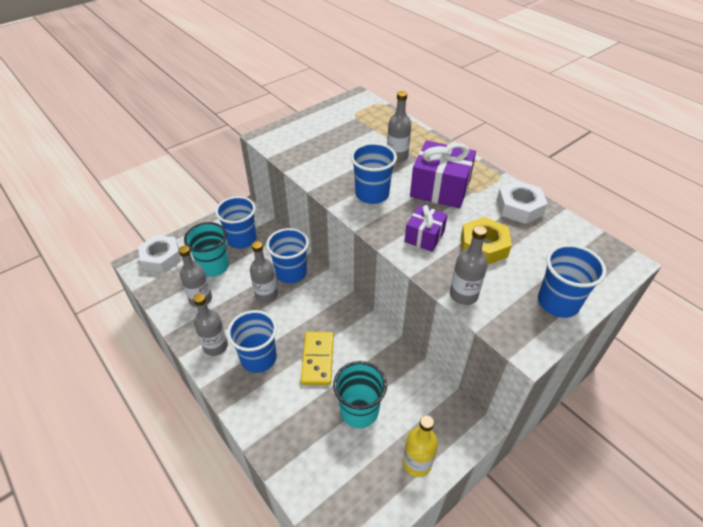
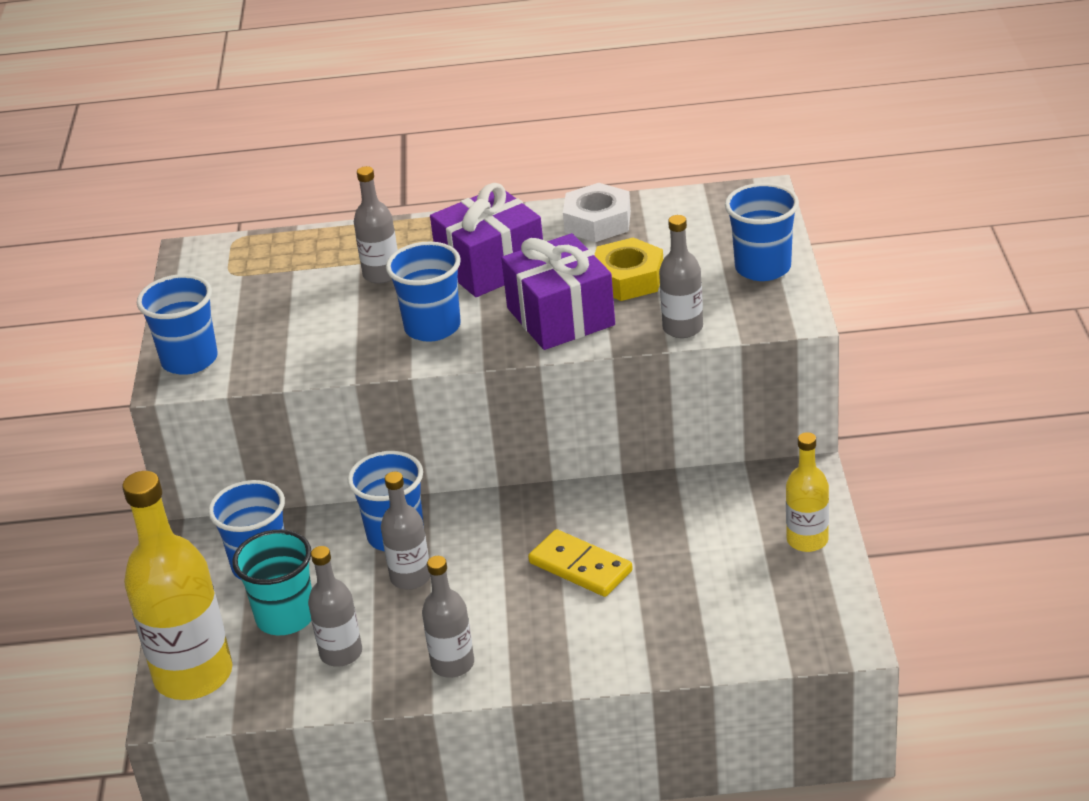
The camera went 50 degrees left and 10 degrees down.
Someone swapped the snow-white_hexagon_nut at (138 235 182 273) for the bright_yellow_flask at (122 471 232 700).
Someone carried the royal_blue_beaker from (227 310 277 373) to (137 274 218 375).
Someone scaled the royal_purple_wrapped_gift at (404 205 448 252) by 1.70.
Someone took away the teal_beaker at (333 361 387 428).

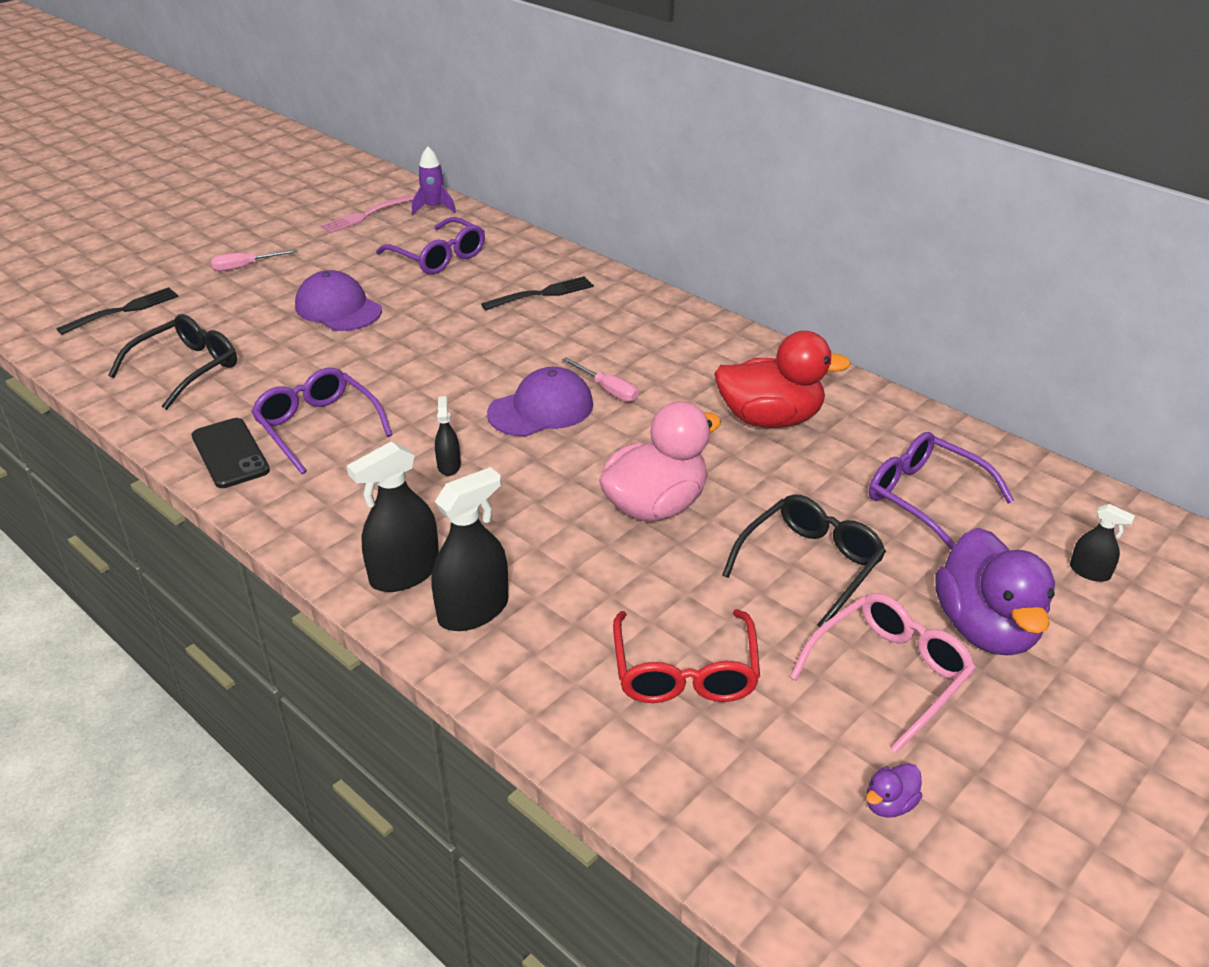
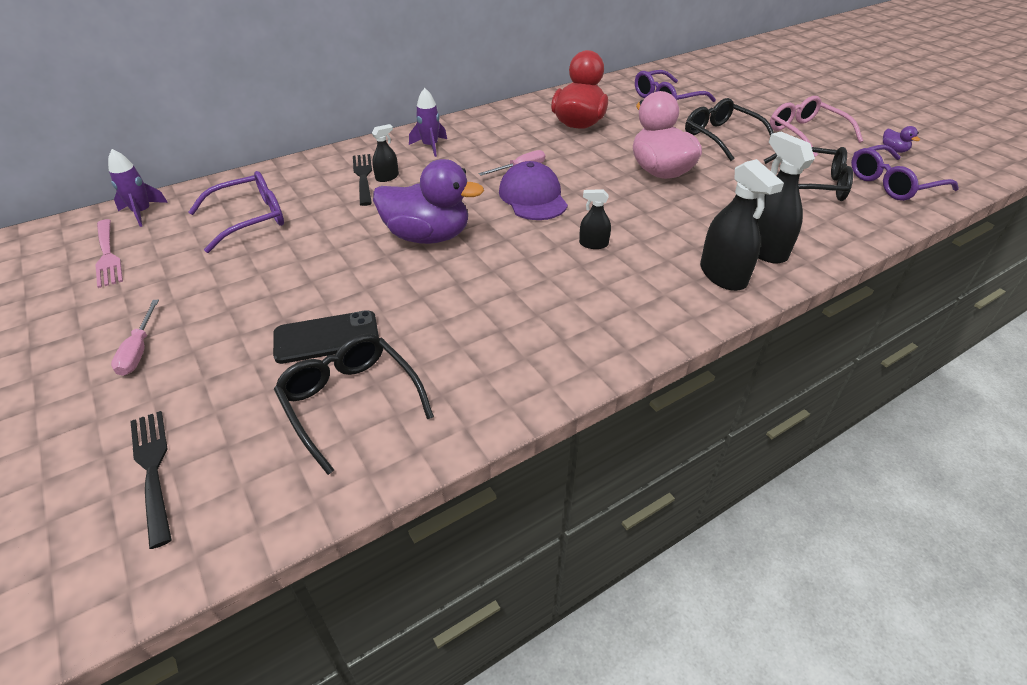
The camera went 75 degrees left and 5 degrees up.
Someone carried the ebony_mobile_phone from (192 418 270 488) to (273 310 379 364).
Someone carried the ebony_sprayer from (1070 504 1135 582) to (372 124 399 182).
Someone carried the royal_purple_rubber_duck from (935 528 1055 655) to (373 159 484 244).
Someone put down the royal_purple_toy_rocket at (409 88 447 157).
Someone repainted the scarlet_eyeglasses at (613 609 760 703), which became the ebony_eyeglasses at (764 147 853 201).
Someone carried the royal_purple_eyeglasses from (251 368 393 474) to (851 145 959 201).
Someone took away the royal_purple_cap at (295 270 382 331).

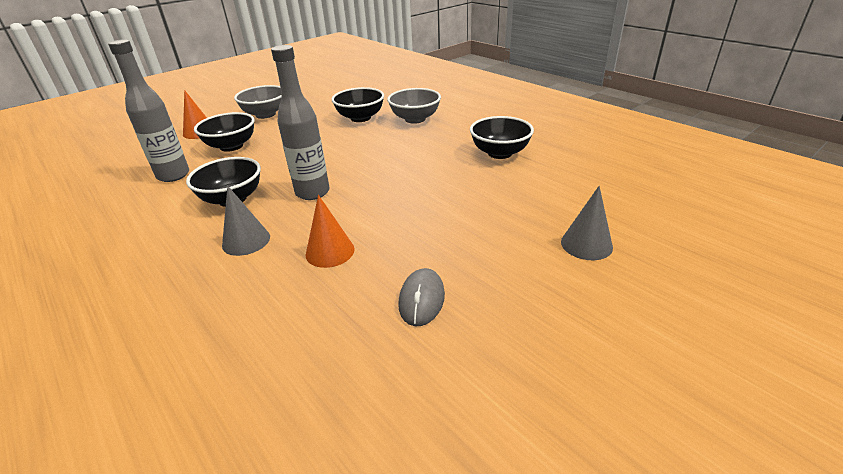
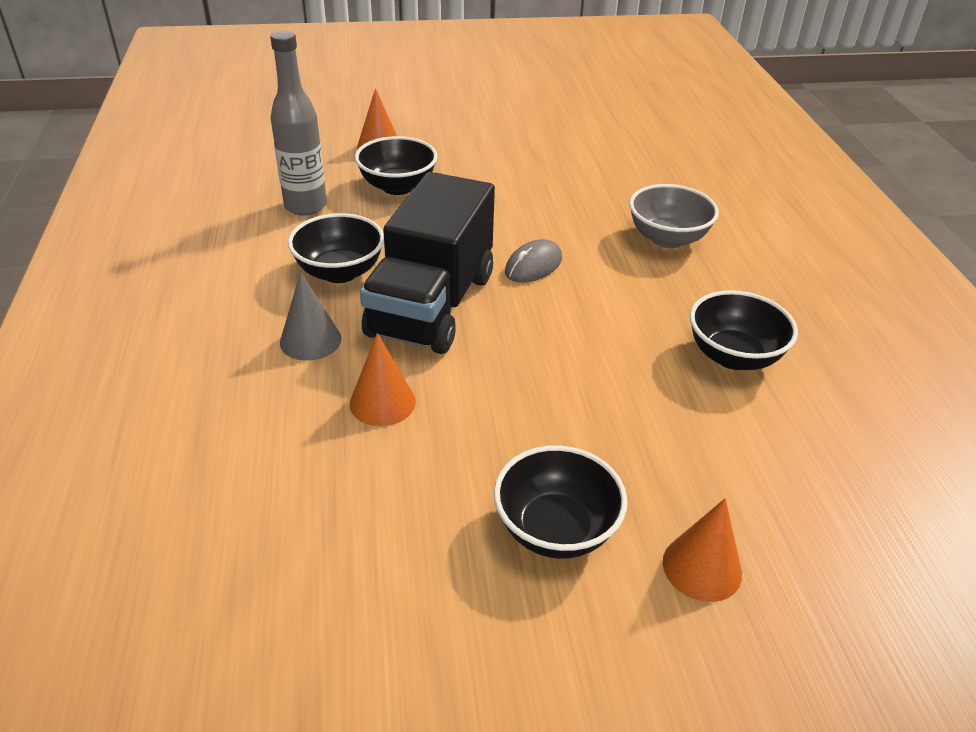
The camera went 30 degrees right and 5 degrees up.
Someone swapped the gray_flask at (271 45 330 200) for the ebony_toy_truck at (360 172 495 354).
Someone carried the ebony_serving_bowl from (331 87 384 122) to (494 445 627 559).
Someone carried the gray_PC_mouse from (398 268 445 326) to (505 239 562 283).
Someone repainted the gray_cone at (561 186 613 260), which became the orange-coloured_cone at (663 498 742 602).
Someone took away the gray_serving_bowl at (234 85 281 119).

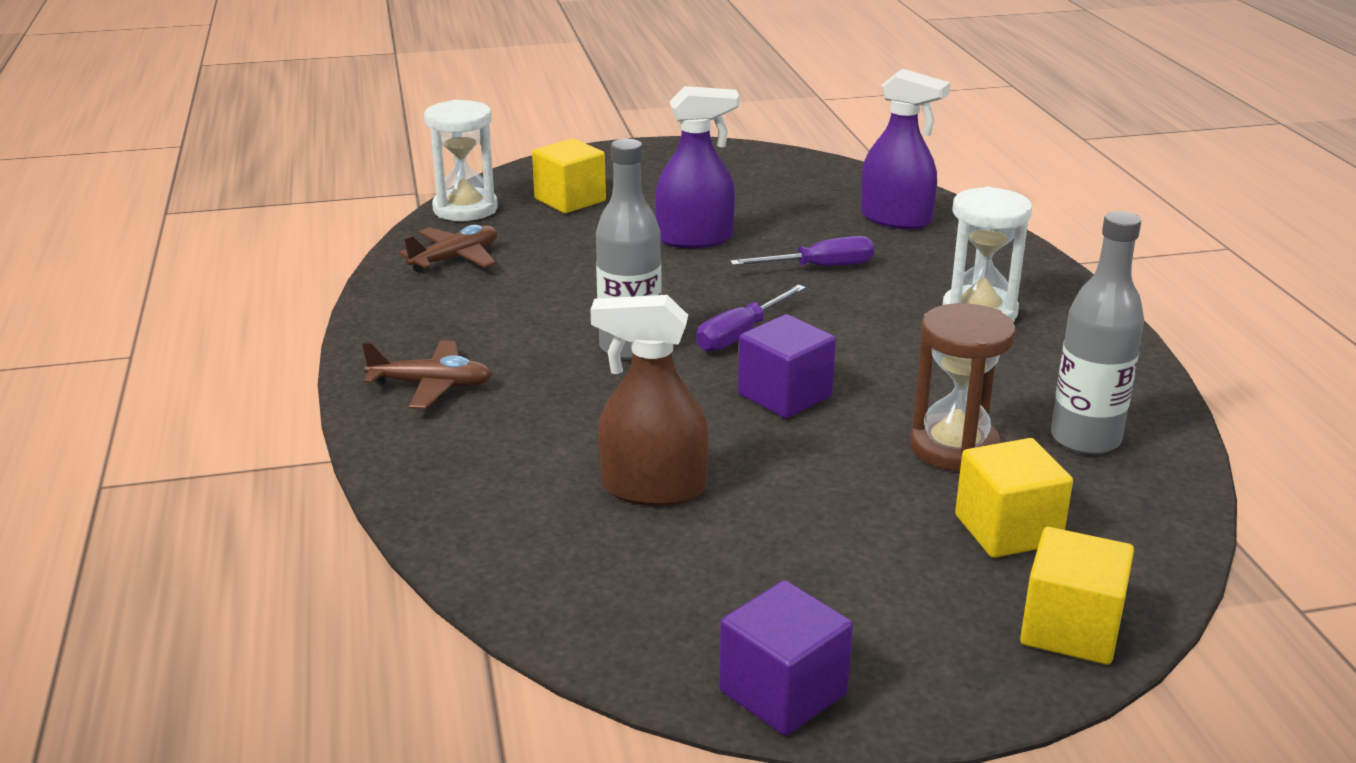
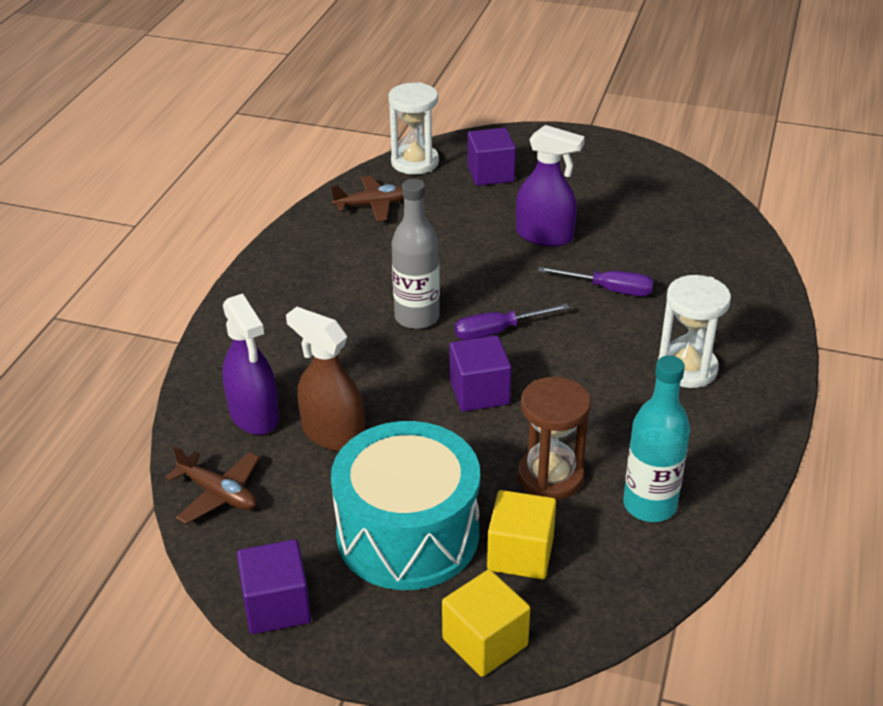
The camera went 30 degrees right and 10 degrees up.
Someone carried the dark_brown_aeroplane from (362 340 492 409) to (165 446 260 524).
Someone carried the royal_purple_sprayer from (861 69 950 229) to (222 293 279 435).
Someone put down the teal_drum at (331 421 480 590).
Someone repainted the bright_yellow_solid_cube at (532 138 606 213), which became the royal_purple_solid_cube at (467 128 516 186).
Someone repainted the gray_flask at (1051 211 1144 455), which became the teal_flask at (623 356 690 522).

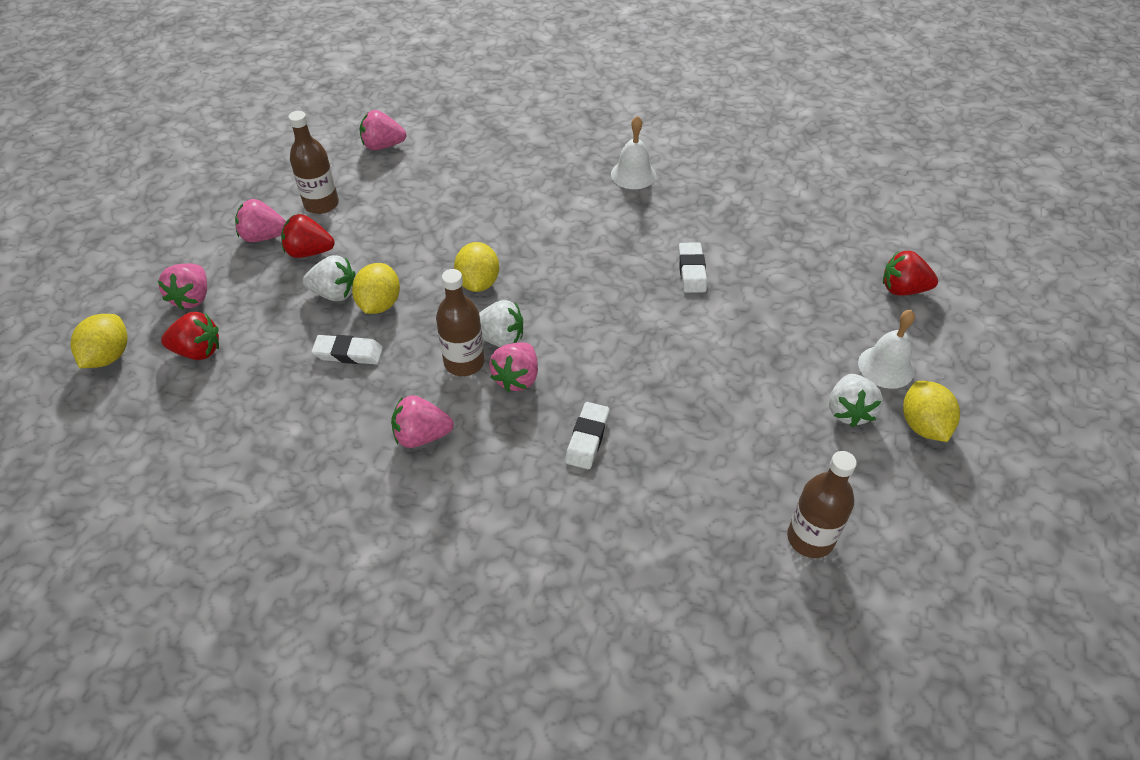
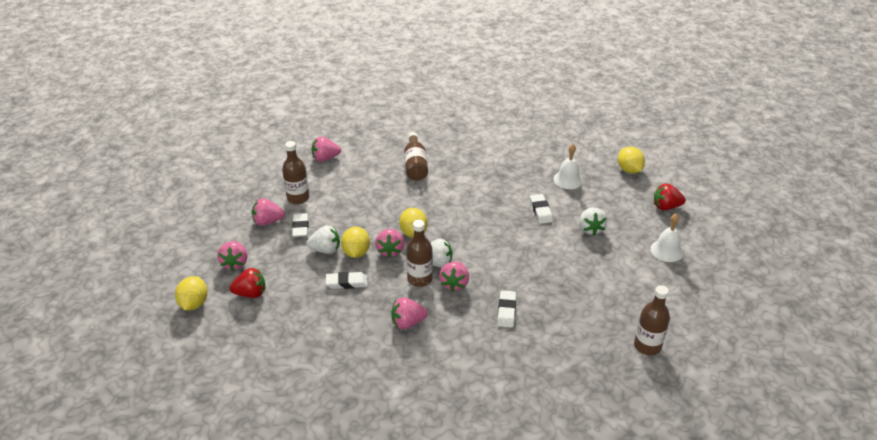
The camera went 10 degrees left and 10 degrees down.
Someone swapped the scarlet_strawberry at (281 214 334 258) for the snow-white_gum_eraser at (292 213 309 237).
Someone put down the rose-pink_strawberry at (375 229 404 258).
Someone put down the dark_brown_flask at (404 132 428 181).
Someone carried the snow-white_bell from (611 116 656 189) to (553 144 583 189).
Someone carried the snow-white_strawberry from (829 374 883 427) to (579 208 608 235).
Someone carried the bright_yellow_citrus_fruit from (903 381 960 442) to (618 147 645 174).

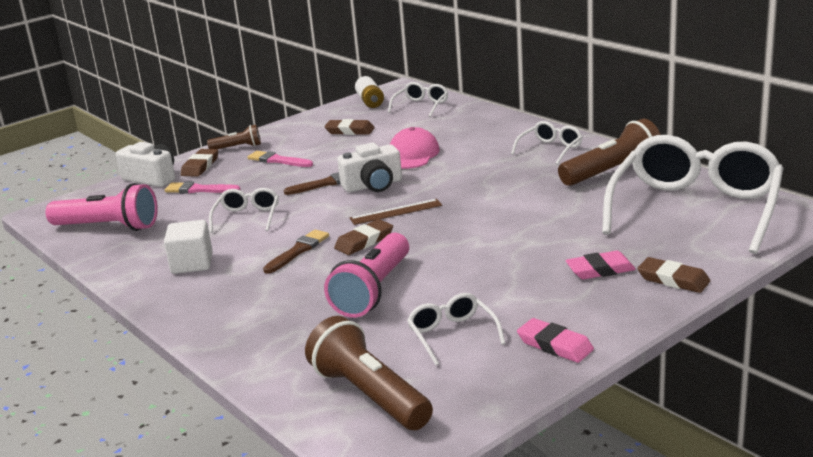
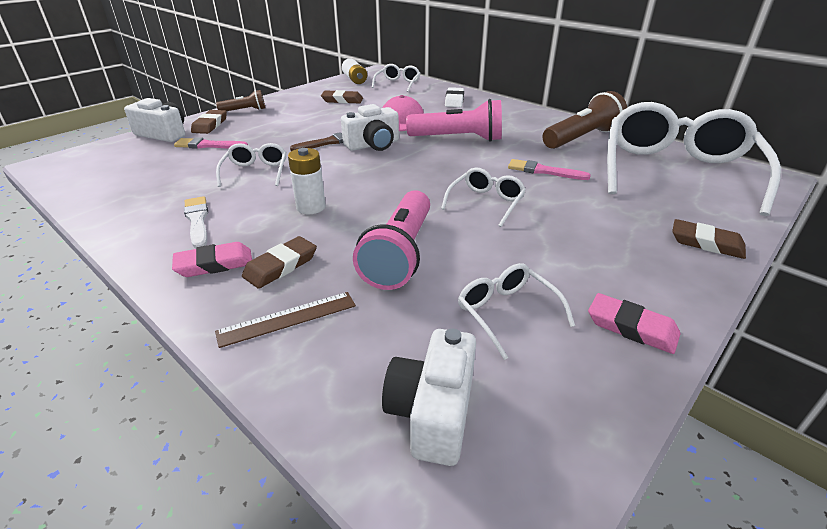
The camera went 10 degrees left and 10 degrees up.
Someone carried the rose-pink_gum_eraser from (565 251 636 279) to (172 242 252 277).
Someone swapped the snow-white_solid_cube at (164 220 213 274) for the snow-white_paint_brush at (184 196 208 248).
Someone carried the dark_brown_straightedge from (350 199 442 225) to (215 292 356 348).
Someone carried the dark_brown_gum_eraser from (334 219 393 255) to (242 236 317 289).
Someone swapped the dark_brown_paint_brush at (263 230 329 274) for the snow-white_AA_battery at (288 148 325 214).
Someone swapped the dark_brown_torch at (305 316 433 430) for the snow-white_photo_camera at (382 329 476 466).
Someone carried the rose-pink_torch from (45 183 158 231) to (406 99 502 142).
Someone carried the snow-white_eyeglasses from (511 121 582 165) to (441 168 526 227).
Someone put down the snow-white_gum_eraser at (445 87 464 107).
Someone carried the rose-pink_paint_brush from (248 151 313 167) to (508 159 591 180).

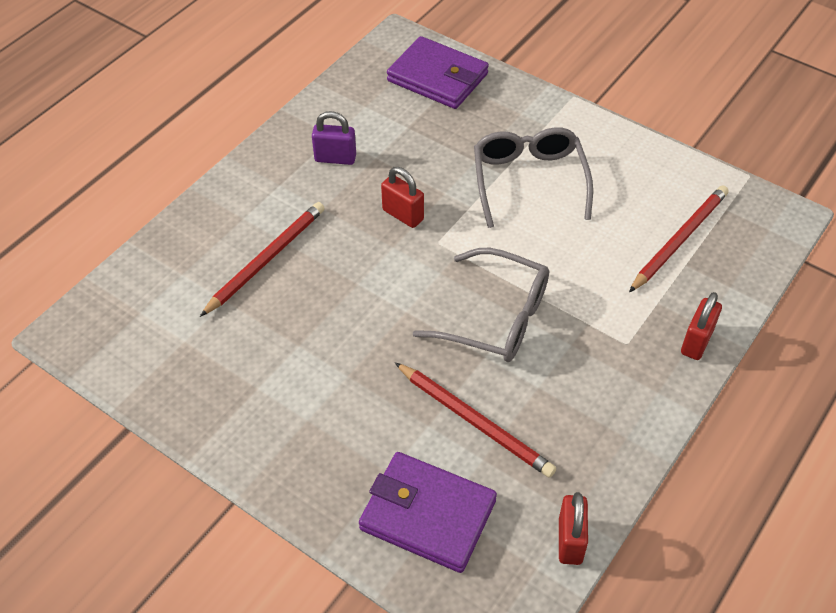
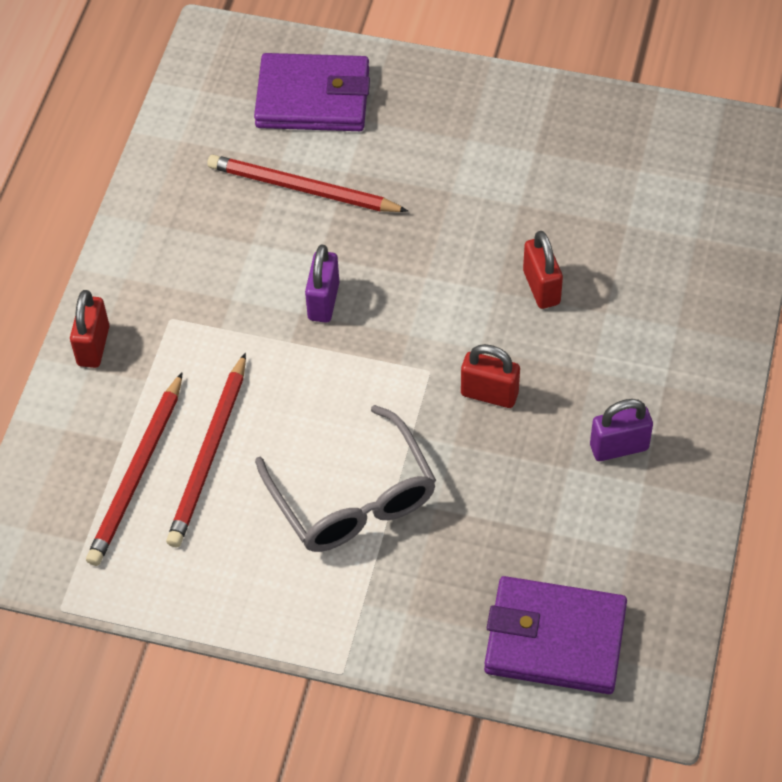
The camera went 160 degrees right and 5 degrees up.
Someone carried the scarlet_lead_pencil from (200 202 325 317) to (166 353 246 548).
Someone swapped the gray_eyeglasses at (413 248 549 362) for the royal_purple_small_lock at (305 244 339 323).
Someone carried the scarlet_small_lock from (559 492 588 565) to (523 231 563 309).

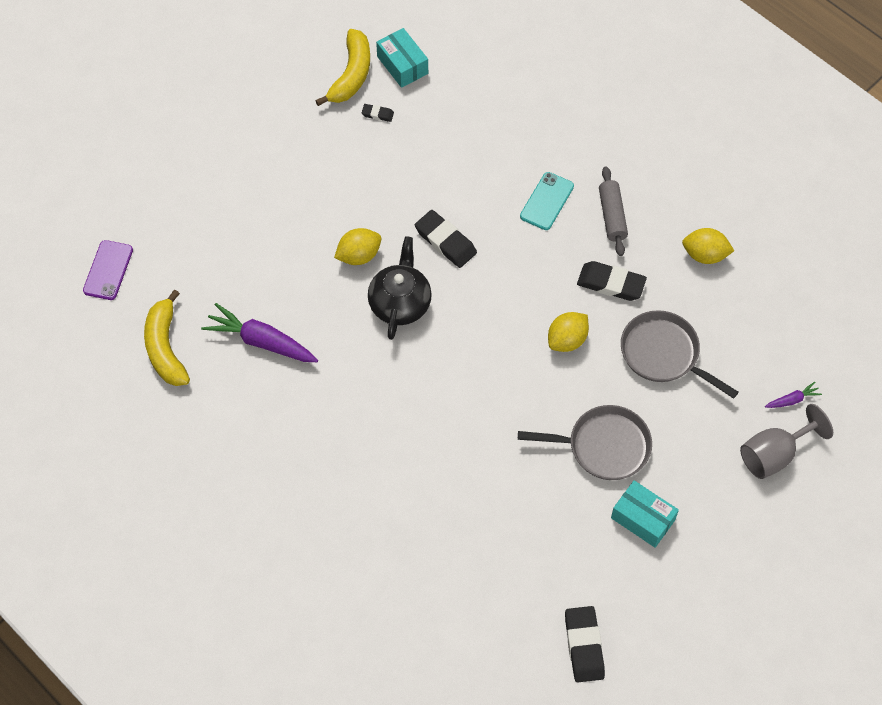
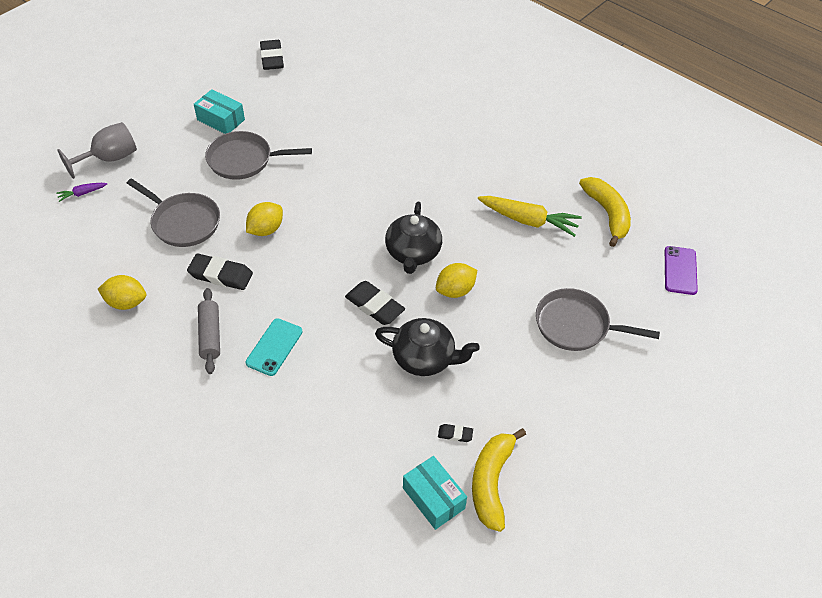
The camera went 175 degrees right and 10 degrees down.
Someone put down the ebony_tea_pot at (375 318 480 376).
Someone repainted the royal_purple_toy_carrot at (201 303 318 362), which became the bright_yellow_toy_carrot at (478 196 582 237).
Someone put down the gray_skillet at (536 288 660 351).

